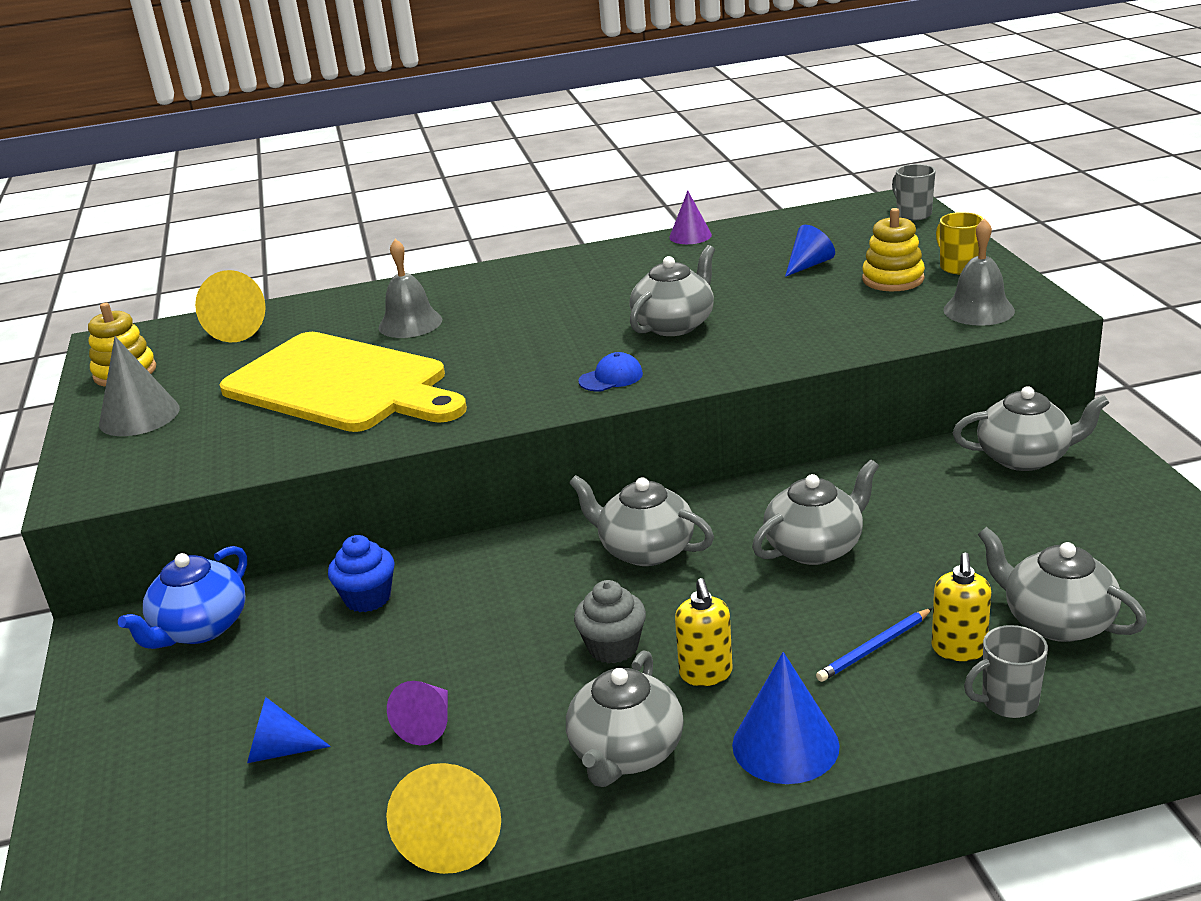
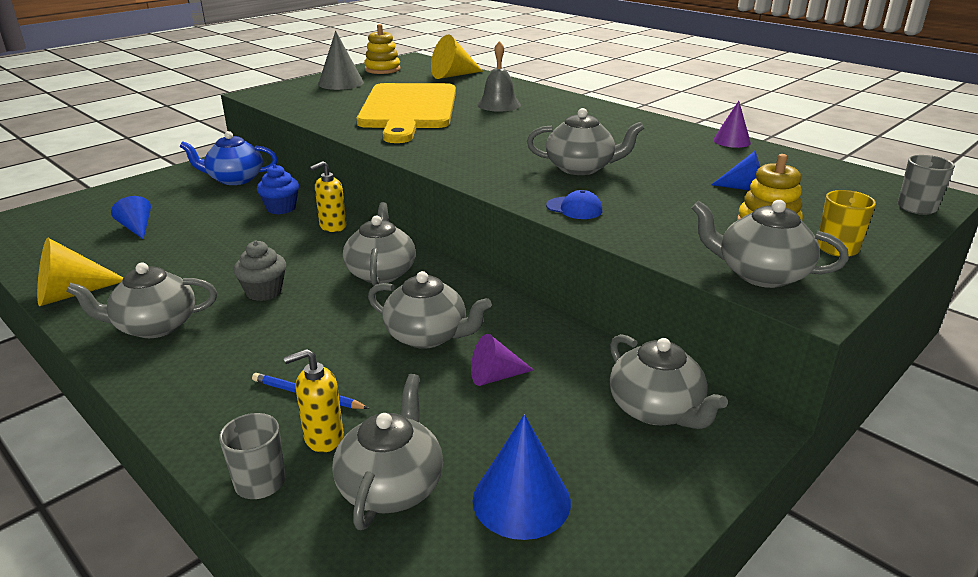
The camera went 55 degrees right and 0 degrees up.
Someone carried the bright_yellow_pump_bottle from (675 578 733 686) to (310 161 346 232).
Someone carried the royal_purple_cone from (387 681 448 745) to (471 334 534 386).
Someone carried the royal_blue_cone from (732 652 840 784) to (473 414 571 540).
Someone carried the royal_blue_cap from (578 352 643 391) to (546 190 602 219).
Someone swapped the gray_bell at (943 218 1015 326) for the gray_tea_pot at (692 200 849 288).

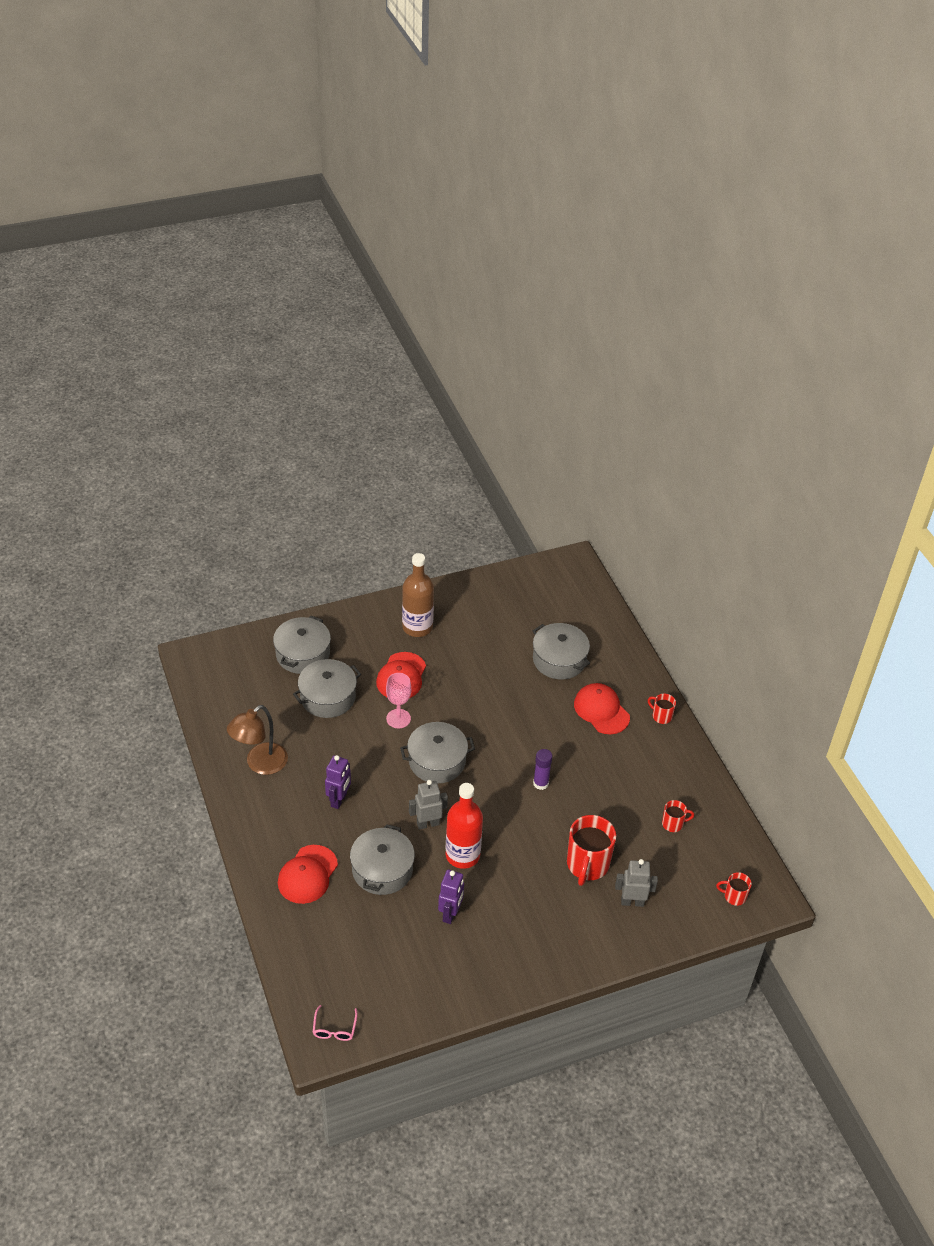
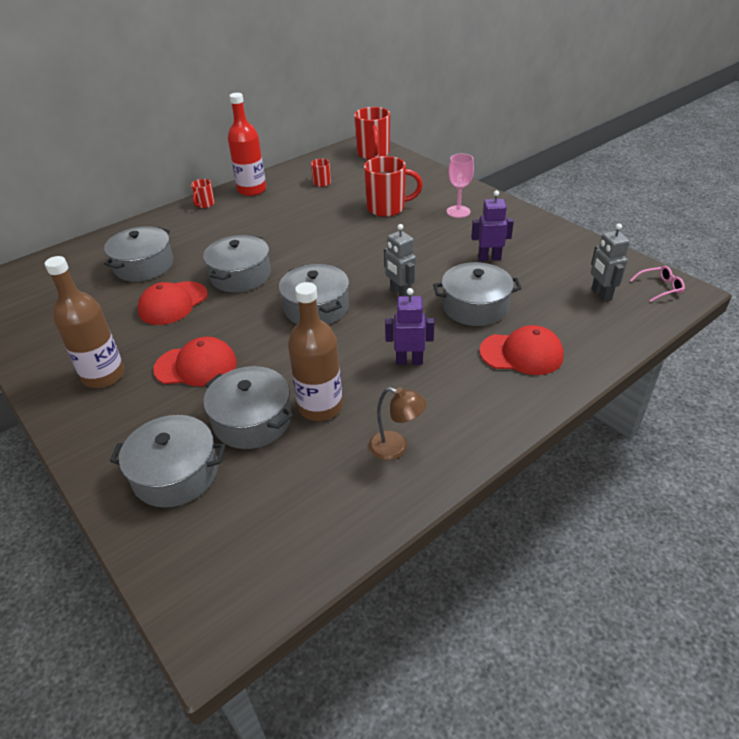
The camera went 105 degrees left and 5 degrees down.
Someone carried the scarlet_cap from (574 683 630 734) to (138 281 208 325).
Someone put down the gray_stockpot at (203 235 271 292).
Someone carried the scarlet_flask from (446 783 483 869) to (228 93 266 196).
Someone put down the dark_brown_flask at (288 282 343 421).
Someone scaled the scarlet_coffee_mug at (716 872 752 906) by 1.98.
Someone scaled the dark_brown_reading_lamp at (227 705 288 775) by 0.66.
Someone carried the rose-pink_wine_glass from (386 673 411 728) to (447 154 474 218).
Someone carried the gray_robot from (615 859 658 907) to (591 223 630 302).
Someone took away the royal_purple_stick_of_glue at (533 749 552 790).

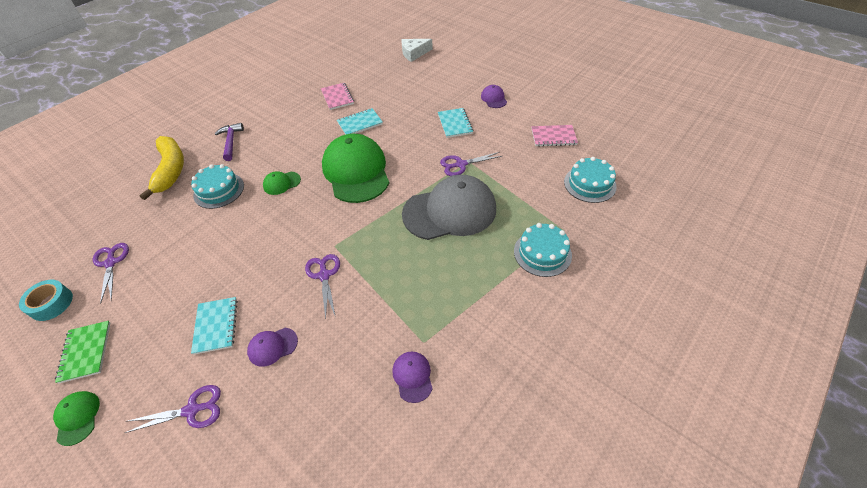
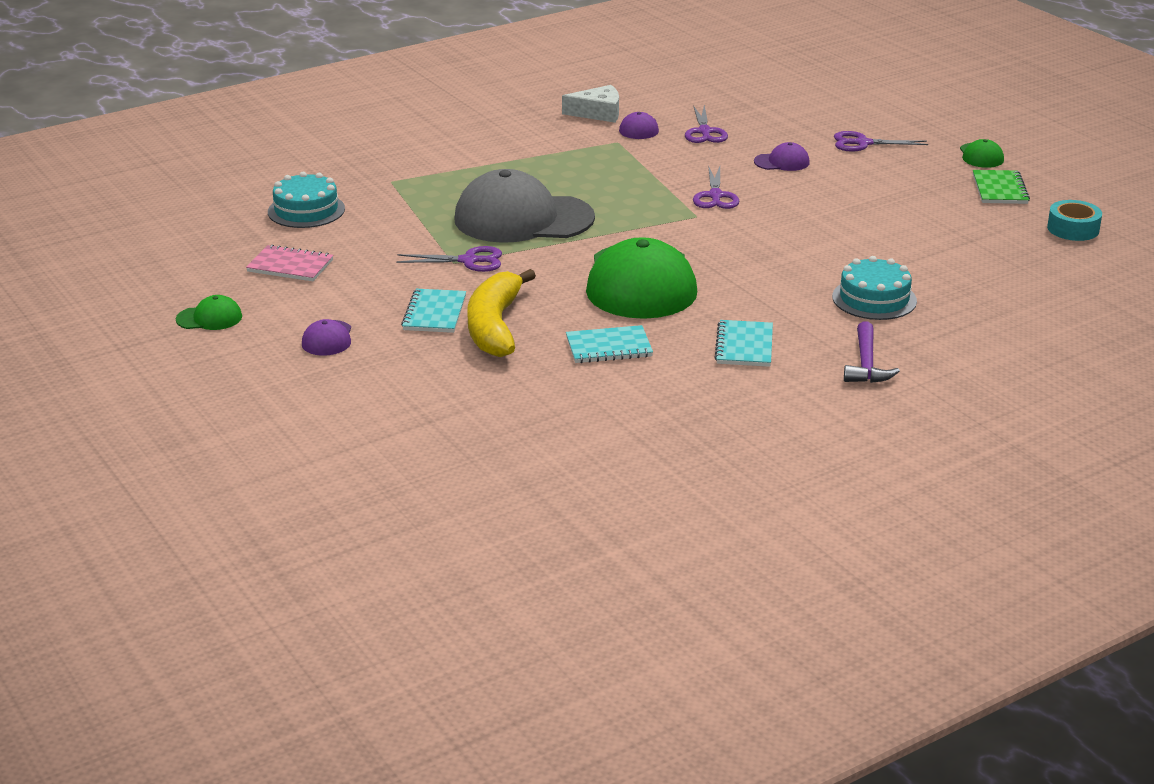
The camera went 165 degrees left and 20 degrees down.
Someone carried the emerald_cap from (263 171 301 195) to (176 295 242 330).
Someone carried the bright_yellow_banana from (139 136 184 200) to (468 269 536 357).
Someone carried the snow-white_cheese from (402 39 433 62) to (562 85 619 123).
Someone carried the royal_purple_pair_of_scissors from (93 243 129 304) to (685 105 728 143).
Someone carried the teal_notebook from (191 297 238 355) to (714 320 773 367).
Someone took away the rose-pink_notebook at (321 83 354 110).
Someone took away the teal_layer_cake at (514 223 572 277).

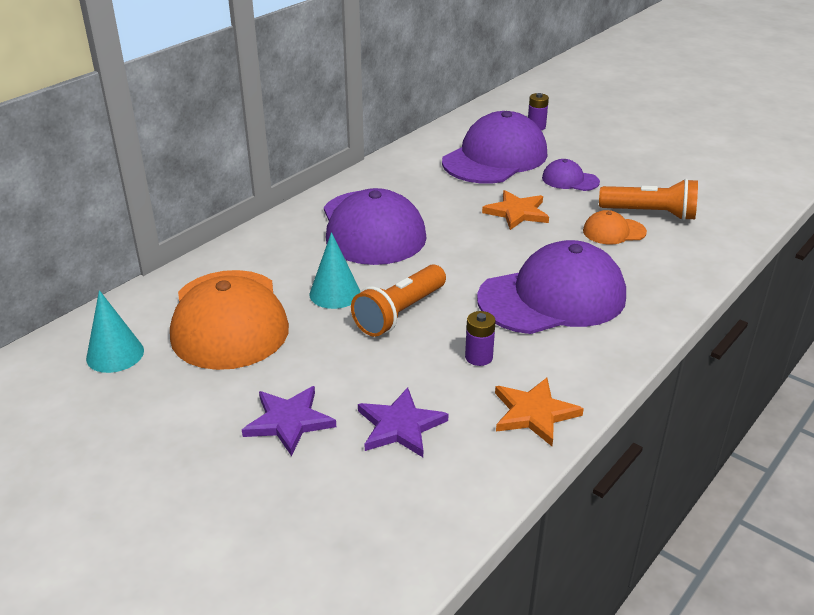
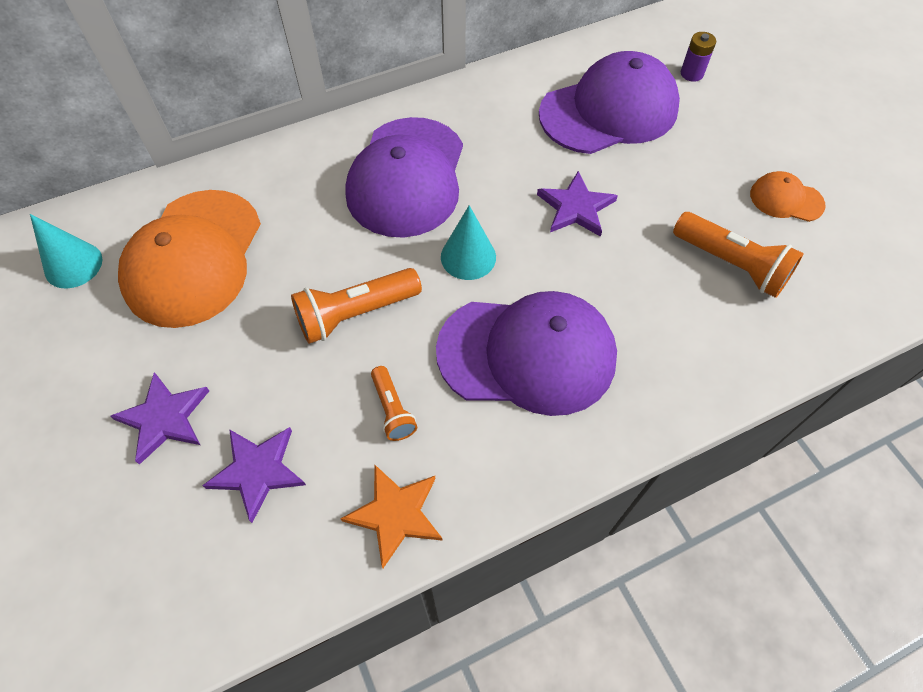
The camera went 25 degrees right and 25 degrees up.
Someone swapped the royal_purple_AA_battery at (465 311 496 366) for the orange-coloured_torch at (371 366 417 441).
Someone carried the teal_cone from (309 232 360 309) to (441 205 496 280).
Someone repainted the orange-coloured_five-pointed_star at (482 190 549 230), which became the royal_purple_five-pointed_star at (537 171 618 237).
Someone carried the orange-coloured_cap from (583 210 647 244) to (750 171 826 222).
Someone took away the royal_purple_cap at (542 159 600 191).

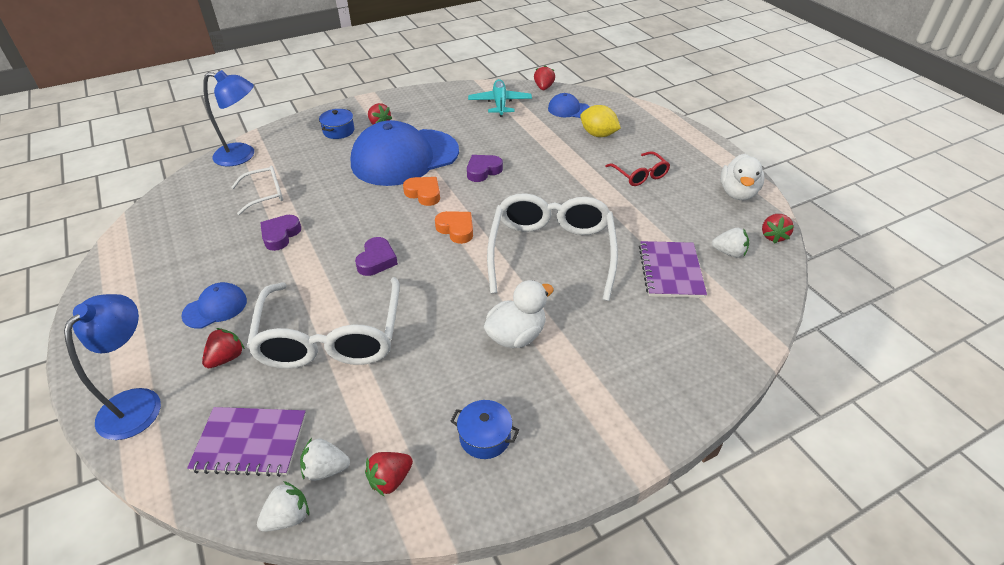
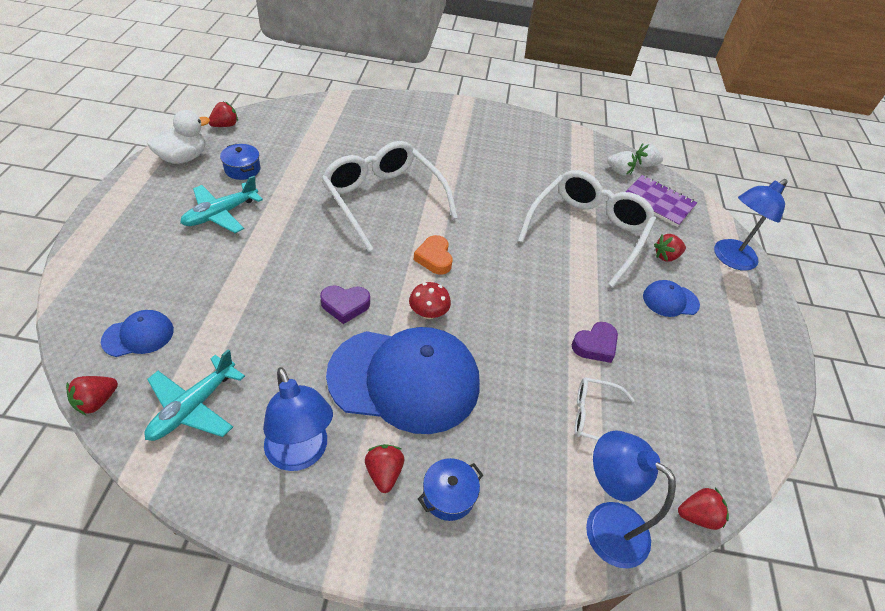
The camera went 150 degrees left and 5 degrees up.
Someone rotated the royal_blue_cap at (548 93 590 118) by 75 degrees counterclockwise.
Someone swapped the scarlet_eyeglasses at (605 151 670 186) for the teal_aeroplane at (180 176 263 233).
Someone carried the royal_blue_stockpot from (451 400 519 459) to (220 144 261 180).
Someone put down the royal_blue_reading_lamp at (263 367 333 471).
Someone rotated the snow-white_eyeglasses at (487 193 618 301) by 105 degrees clockwise.
Someone swapped the orange-coloured_heart at (403 177 440 206) for the scarlet_toadstool at (409 282 451 319).
Someone carried the scarlet_strawberry from (365 452 413 496) to (678 488 729 530).
Someone took away the royal_purple_heart at (355 237 398 276).
Someone took away the snow-white_rubber_duck at (484 280 554 348).
Someone took away the bright_yellow_citrus_fruit at (580 105 621 137).
Someone took away the royal_purple_notebook at (639 241 707 298).
Someone took away the snow-white_strawberry at (712 228 749 258).

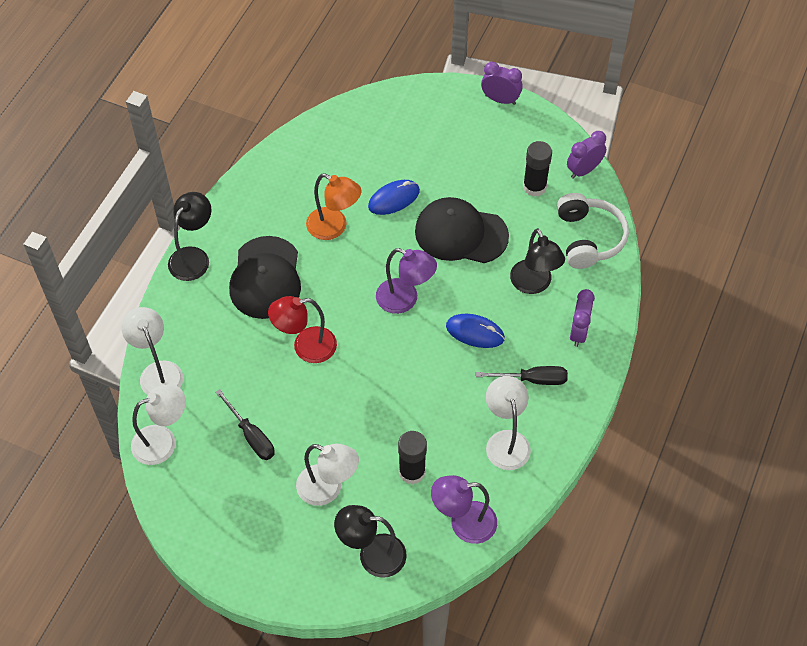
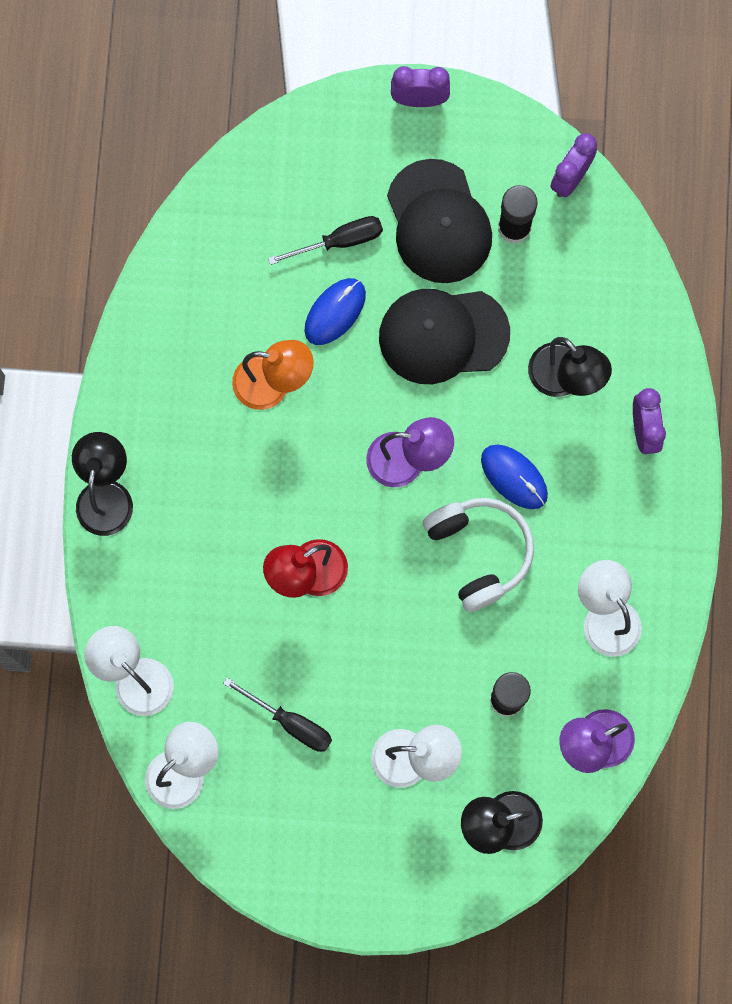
The camera went 20 degrees left and 20 degrees up.
Someone carried the ebony_flat_screwdriver from (476 366 568 385) to (268 216 383 265).
Someone carried the ebony_cap from (229 236 301 319) to (387 159 492 283).
Someone carried the snow-white_headphones from (557 193 629 269) to (423 498 534 612).
Someone rotated the royal_blue_PC_mouse at (446 314 505 348) by 45 degrees clockwise.

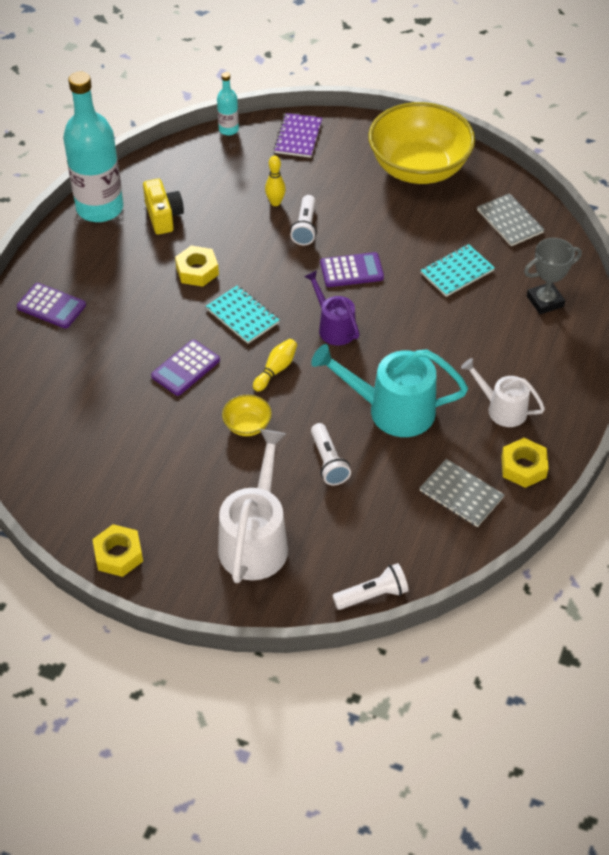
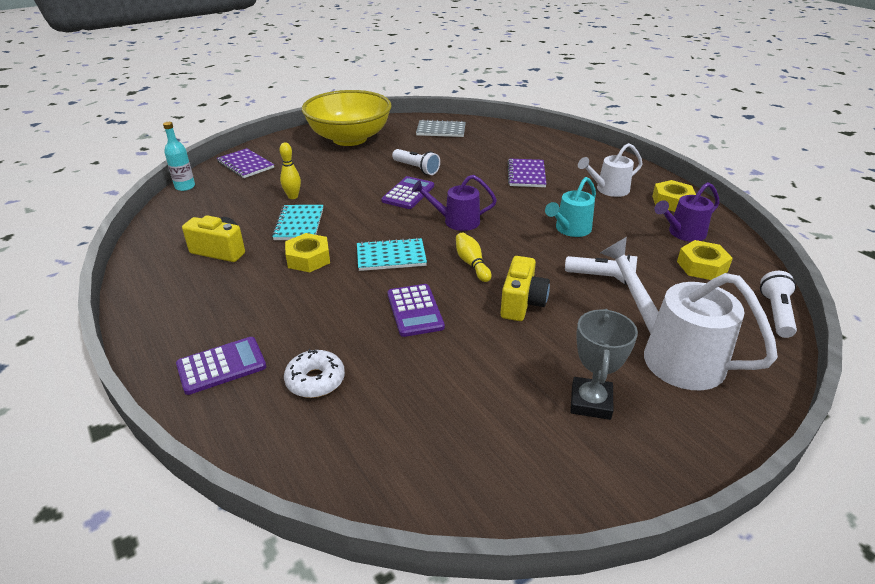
The camera went 55 degrees left and 15 degrees down.
Someone carried the teal_notebook from (421 244 495 297) to (272 205 323 240).
Someone put down the snow-white_doughnut at (284 349 345 398).
Someone carried the snow-white_torch from (290 195 317 245) to (392 149 440 175).
Someone swapped the bright_yellow_serving_bowl at (222 395 272 436) for the bright_yellow_photo_camera at (500 256 550 321).
Someone put down the royal_purple_notebook at (508 159 546 187).
Someone scaled the teal_watering_can at (311 344 468 437) by 0.60.
Someone carried the gray_trophy from (524 238 582 314) to (571 309 638 420).
Someone swapped the gray_notebook at (420 459 504 527) for the royal_purple_watering_can at (654 182 719 242).
Someone carried the bright_yellow_hexagon_nut from (92 524 143 577) to (677 240 733 280).
Someone took away the teal_flask at (63 72 124 222).

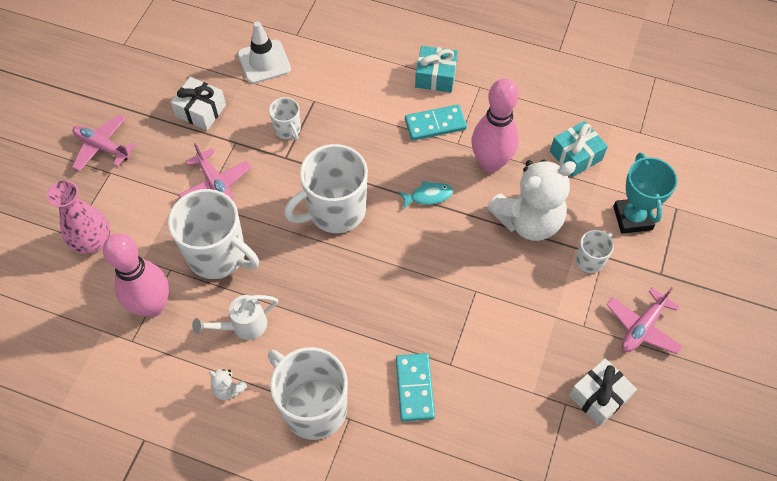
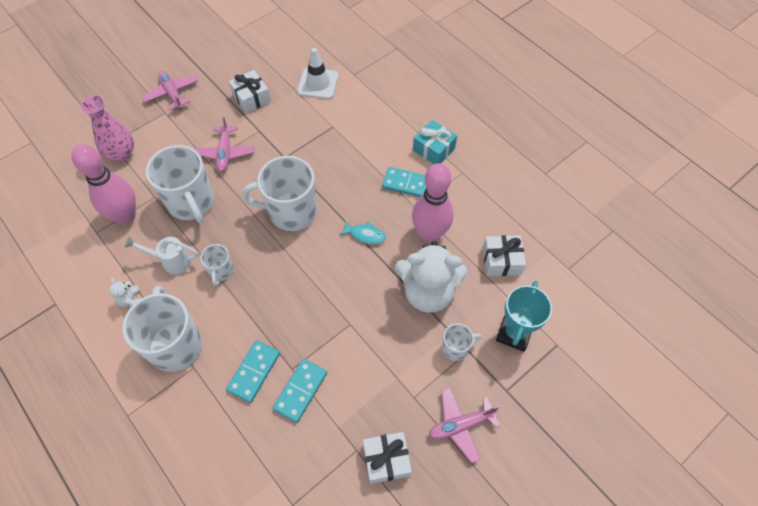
The camera went 30 degrees right and 0 degrees up.
Someone carried the snow-white_coffee_mug from (269 97 301 140) to (200 244 234 286).
Someone put down the teal_domino_piece at (272 359 327 423).
Someone repainted the teal_wrapped_gift at (550 121 608 177), which became the snow-white_wrapped_gift at (483 235 526 276).

